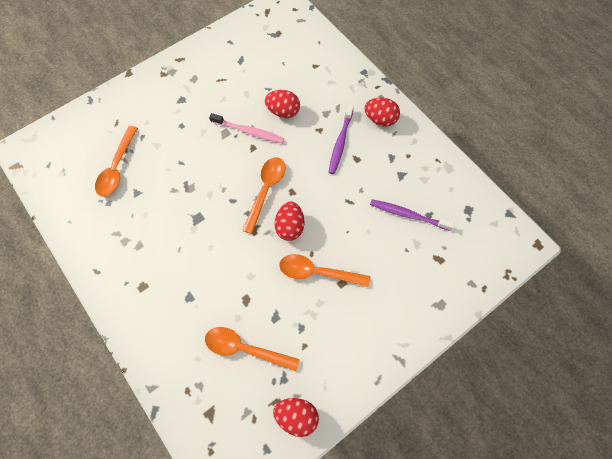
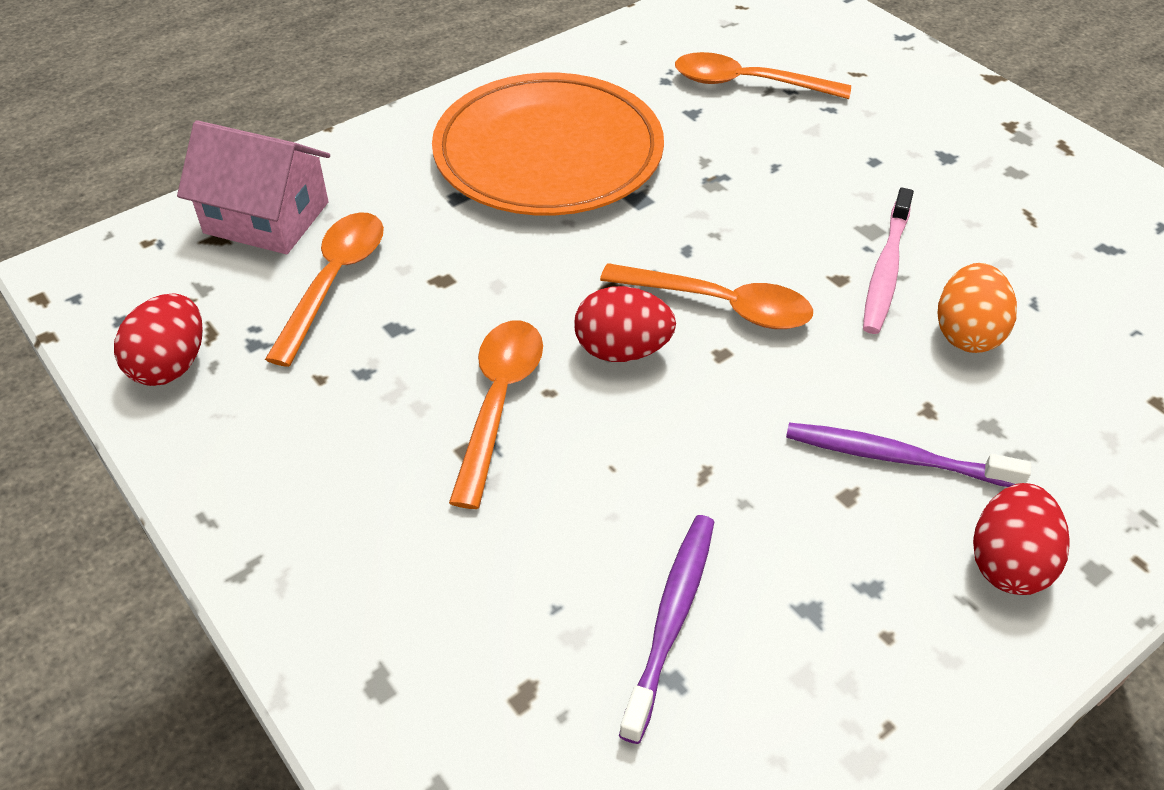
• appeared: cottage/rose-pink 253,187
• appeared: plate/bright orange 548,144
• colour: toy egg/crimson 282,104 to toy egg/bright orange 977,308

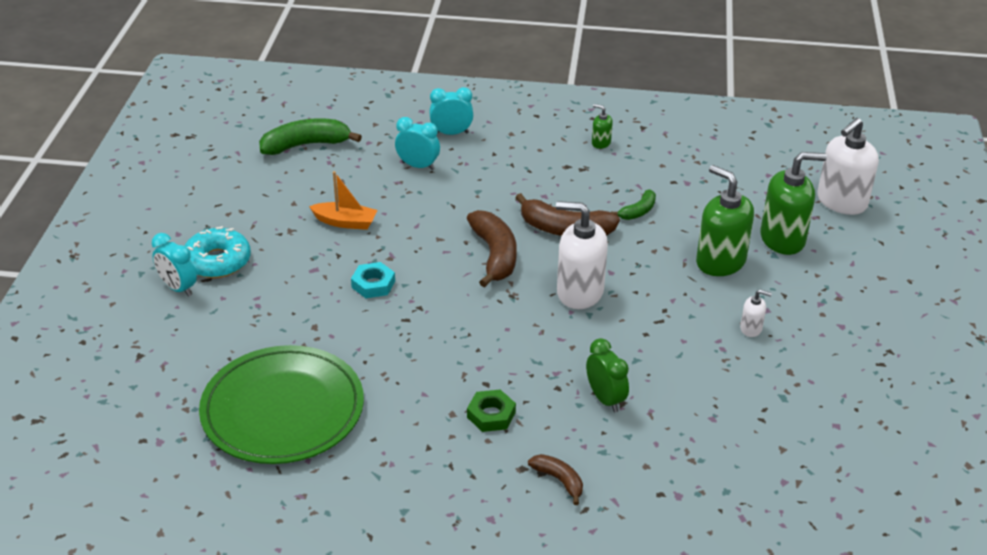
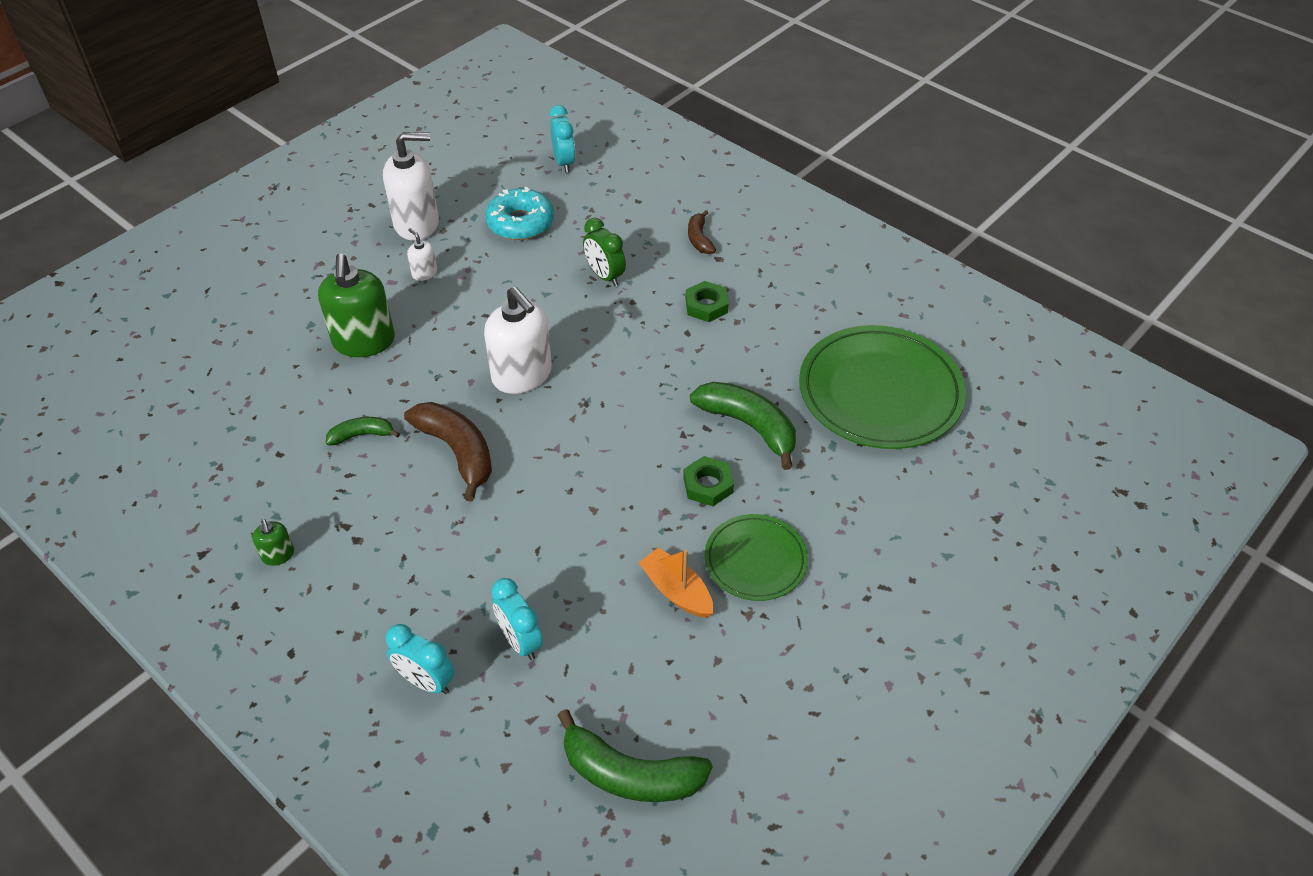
• relocated: soap pump/snow-white 848,166 to 411,186
• relocated: doughnut/aqua 217,252 to 519,213
• relocated: bedside clock/aqua 174,265 to 562,138
• spun: bedside clock/leaf-green 607,375 = 604,252 45 degrees counterclockwise
• colour: nut/aqua 373,280 to nut/leaf-green 708,481
• appeared: banana fruit/leaf-green 743,426
• appeared: plate/leaf-green 756,557
• missing: banana fruit/brown 491,248
• missing: soap pump/leaf-green 793,203

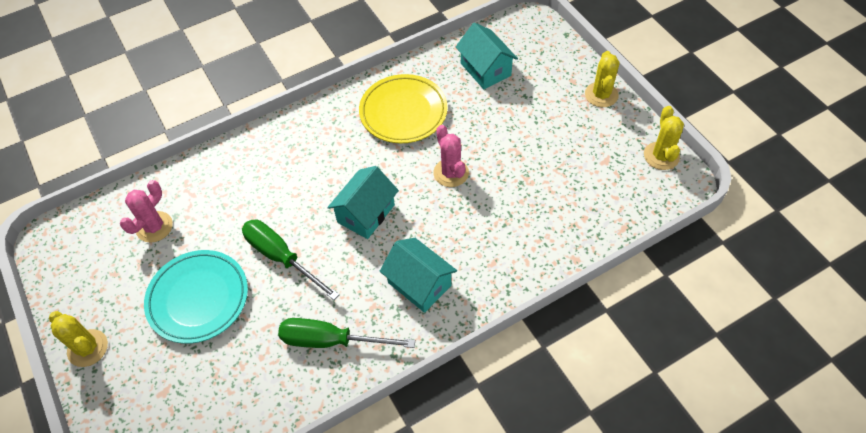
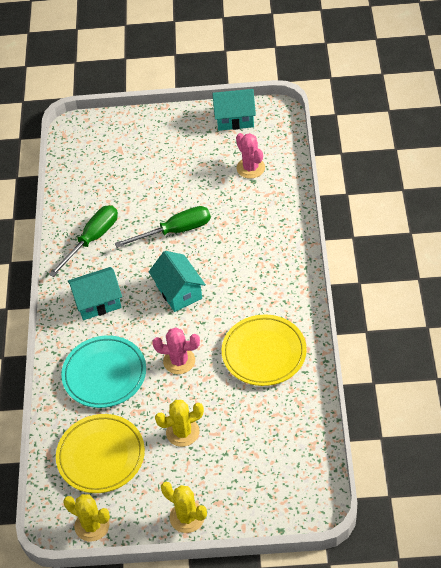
• appeared: plate/bright yellow 100,453
• relocated: plate/aqua 196,297 to 103,371
• relocated: cactus/bright yellow 78,339 to 179,423
• relocated: cottage/aqua 487,56 to 234,110

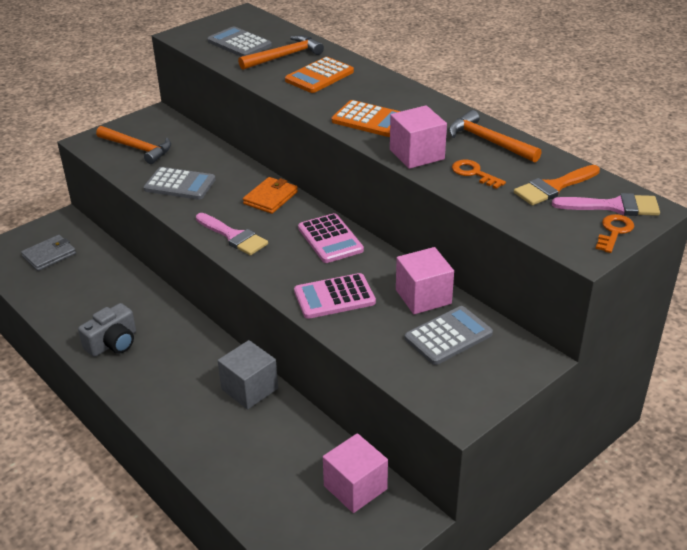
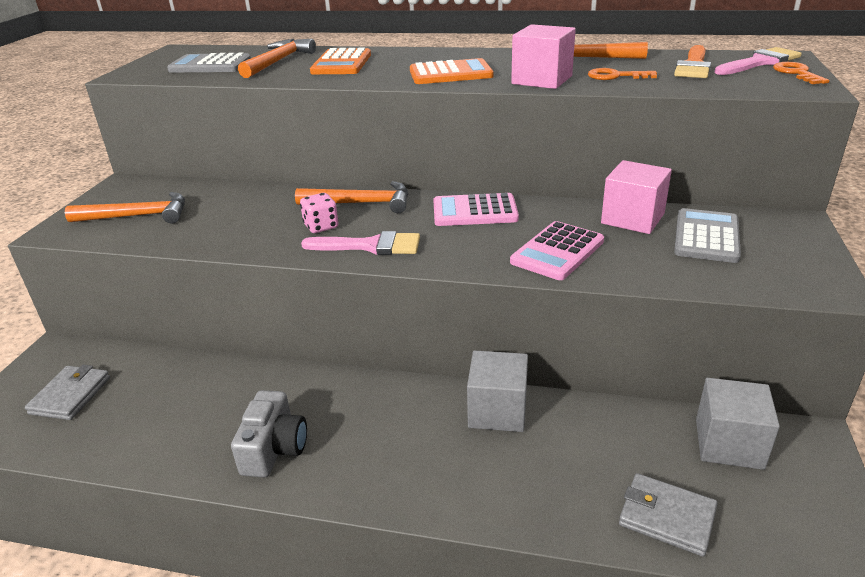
• exchanged: card wallet/bright orange 270,195 to hammer/bright orange 351,197
• appeared: dice/rose-pink 319,213
• spun: pocket calculator/rose-pink 331,238 = 476,209 150 degrees clockwise
• appeared: card wallet/ash-grey 668,515
• colour: solid cube/rose-pink 355,473 to solid cube/ash-grey 738,424
• missing: pocket calculator/ash-grey 180,183

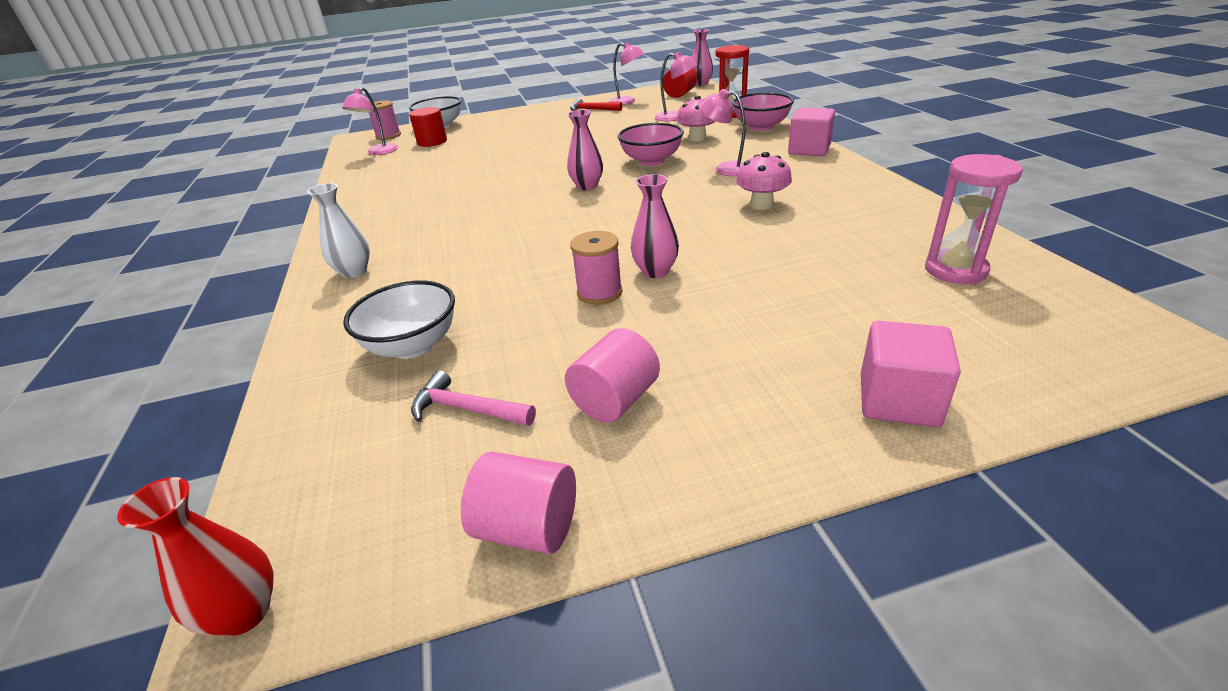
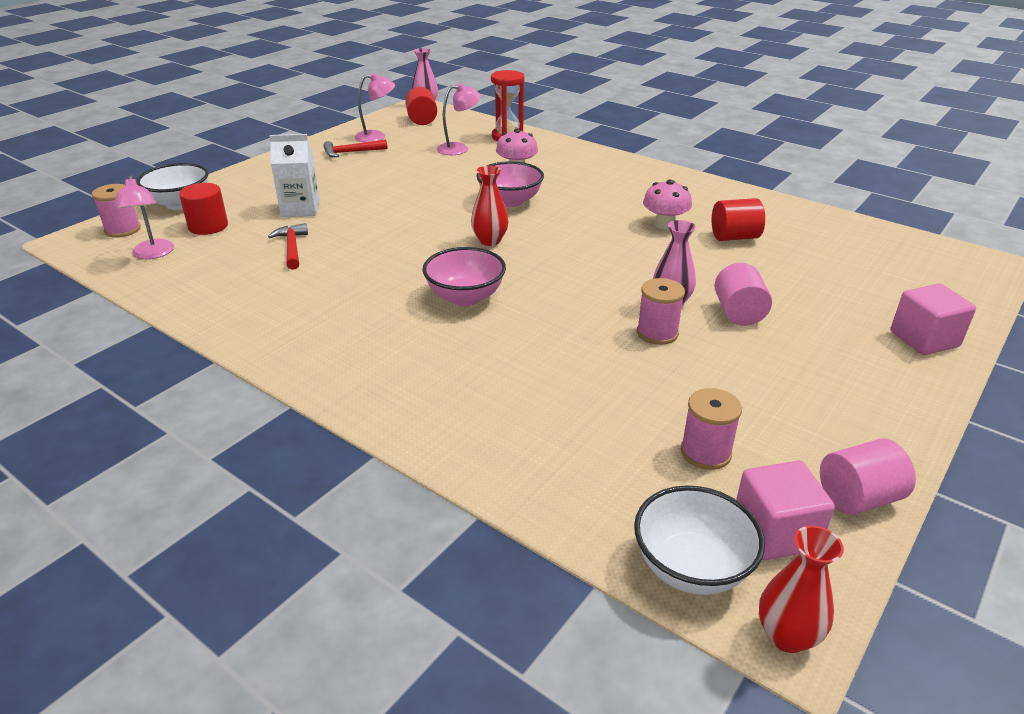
• appeared: hammer/crimson 288,246
• appeared: juice carton/snow-white 295,175
• relocated: serving bowl/rose-pink 763,112 to 464,276
• colour: flower vase/rose-pink 585,150 to flower vase/crimson 489,206
• relocated: serving bowl/snow-white 399,319 to 699,540
• exchanged: hammer/rose-pink 473,398 to bobbin/rose-pink 711,429
• appeared: cylinder shape/crimson 738,219
• relocated: cylinder shape/rose-pink 612,375 to 743,294
• relocated: solid cube/rose-pink 811,132 to 785,510
• missing: flower vase/snow-white 338,230
• missing: reading lamp/rose-pink 722,132
• missing: sandglass/rose-pink 974,219

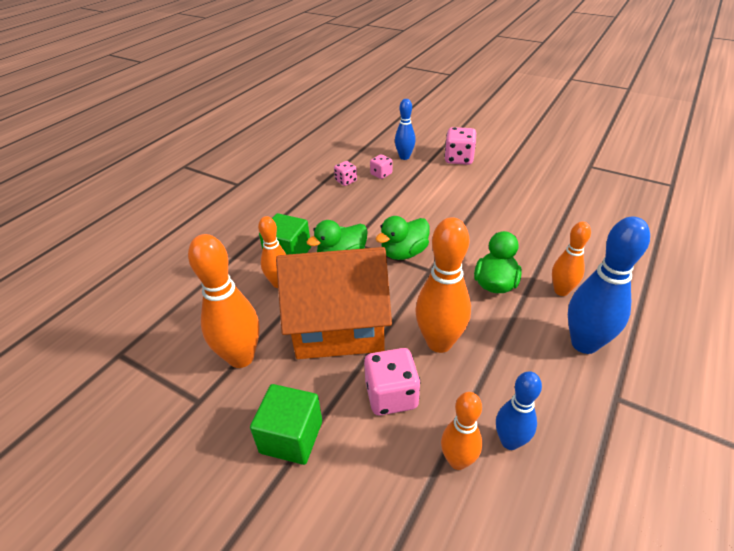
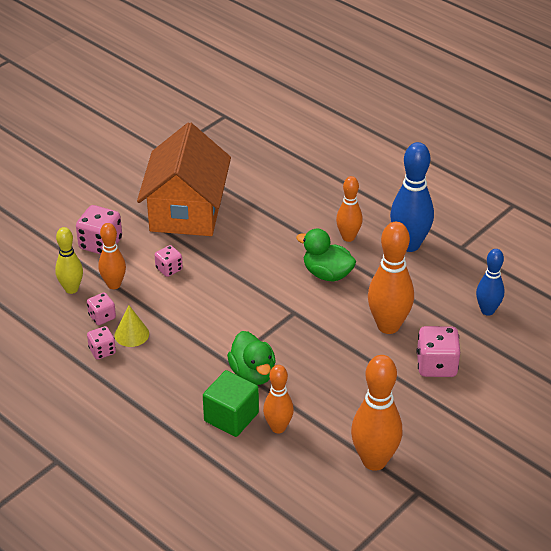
• colour: skittle/royal blue 405,129 to skittle/bright yellow 69,260
• relocated: skittle/bright orange 461,431 to 112,256
• appeared: cone/bright yellow 132,326
• relocated: cottage/bright orange 334,303 to 184,179
• appeared: dice/rose-pink 169,261
• missing: solid cube/leaf-green 286,424
• missing: rubber duck/leaf-green 402,238

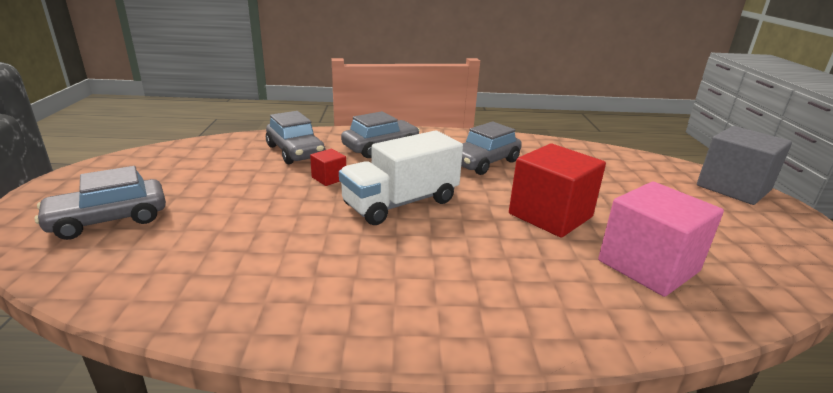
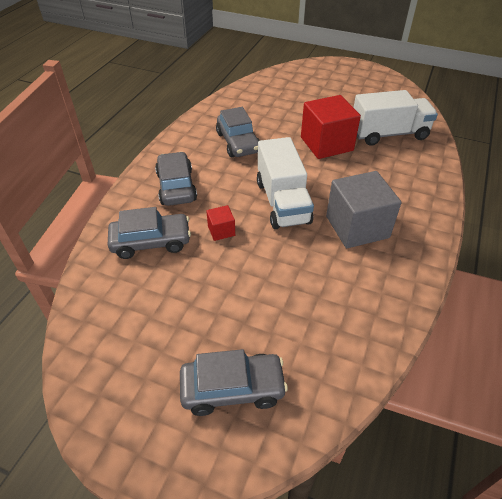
• spun: car/ash-grey 100,203 = 234,382 90 degrees counterclockwise
• relocated: solid cube/ash-grey 744,165 to 364,209
• exchanged: solid cube/rose-pink 661,239 to toy truck/snow-white 395,118

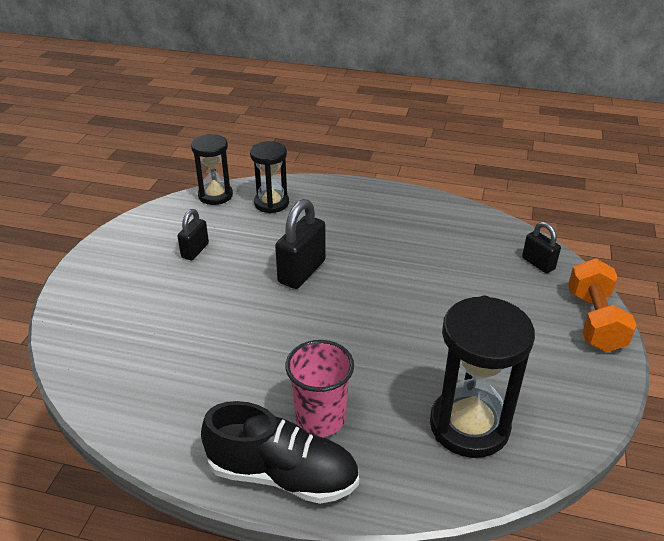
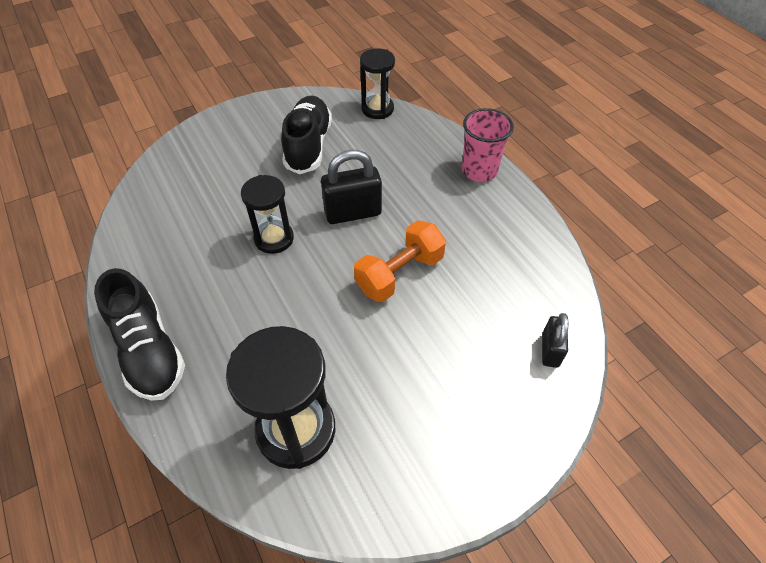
• relocated: sandglass/ebony 269,177 to 267,214
• exchanged: lock/ebony 193,234 to lace-up shoe/ebony 306,135
• relocated: hand weight/bright orange 602,305 to 400,261
• relocated: cup/rose-pink 319,388 to 488,145

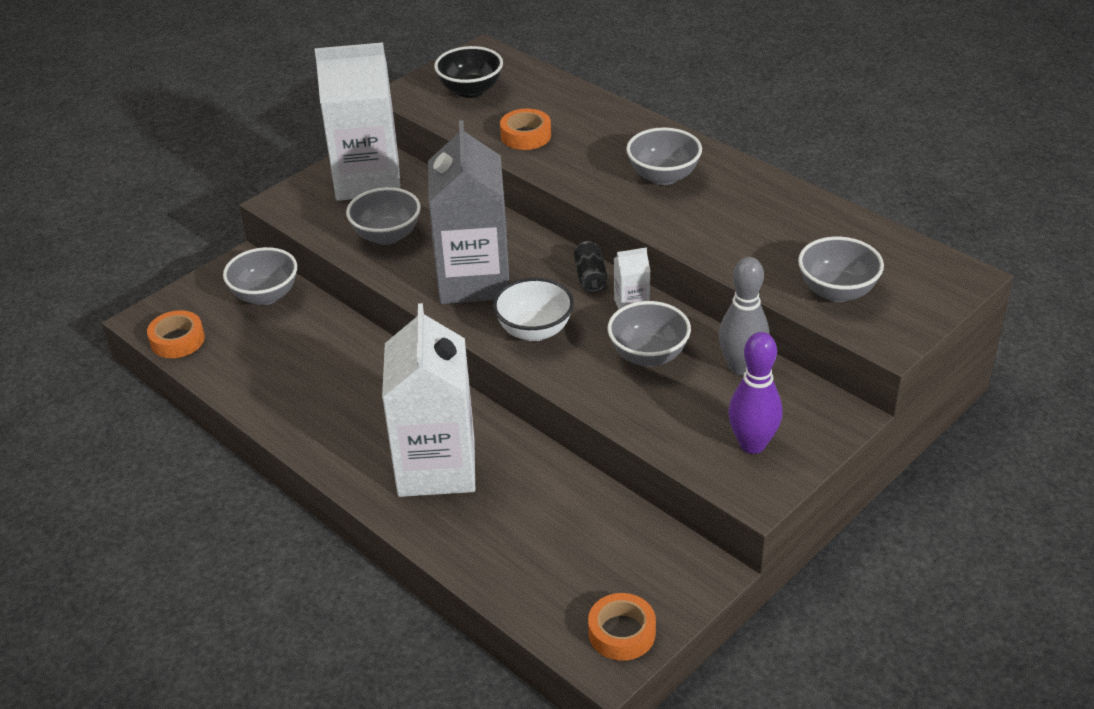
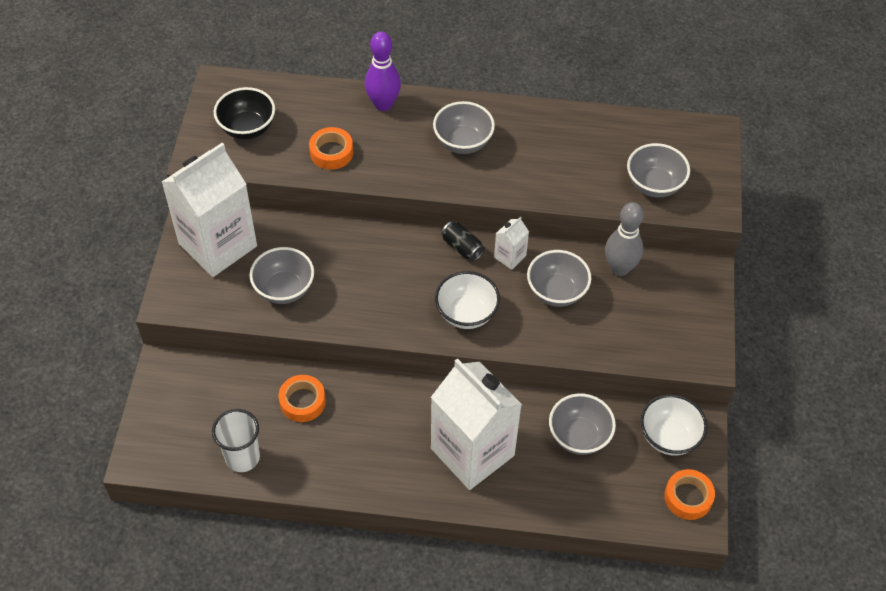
• appeared: cup/snow-white 236,440
• relocated: tape/bright orange 176,334 to 302,398
• relocated: skittle/royal purple 755,393 to 383,71
• relocated: serving bowl/ash-grey 260,276 to 582,424
• appeared: serving bowl/snow-white 673,424
• missing: juice carton/ash-grey 469,212

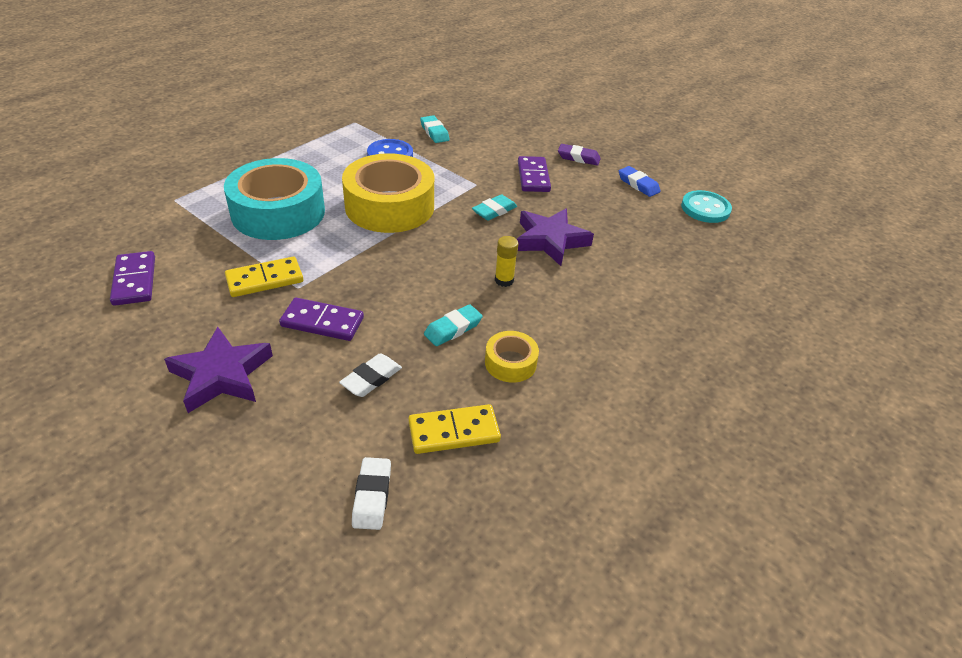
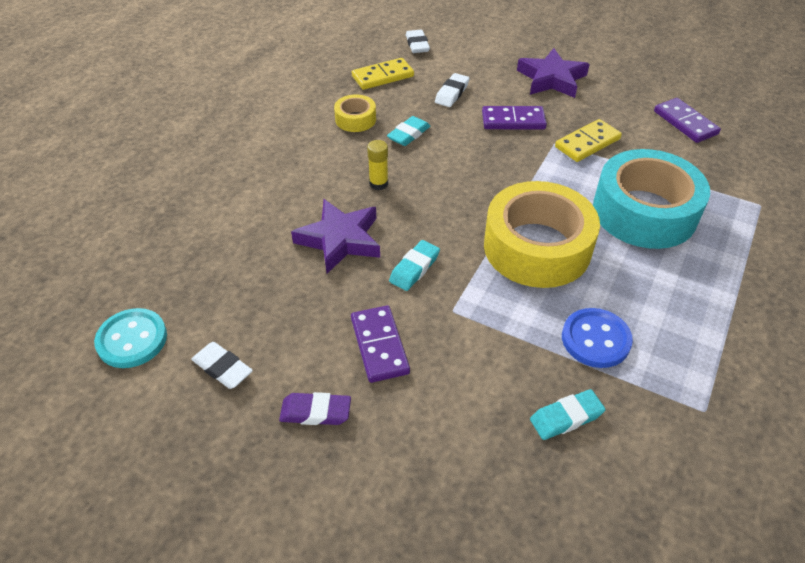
• colour: pencil eraser/royal blue 639,181 to pencil eraser/snow-white 222,365
• spun: pencil eraser/aqua 435,129 = 568,414 75 degrees counterclockwise

